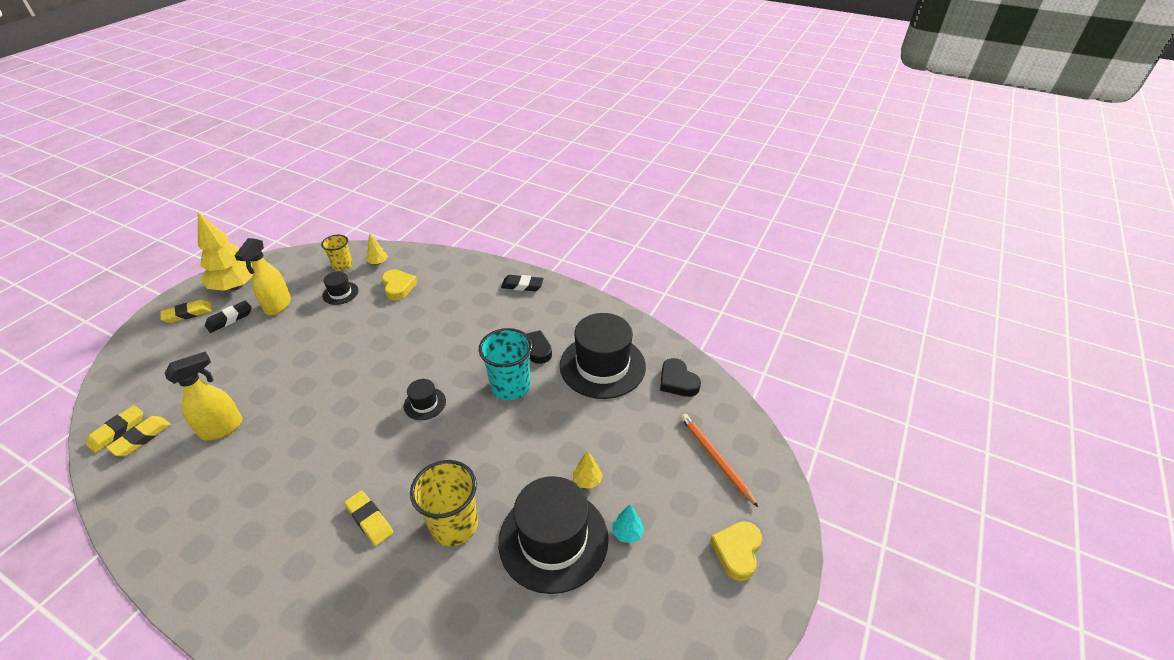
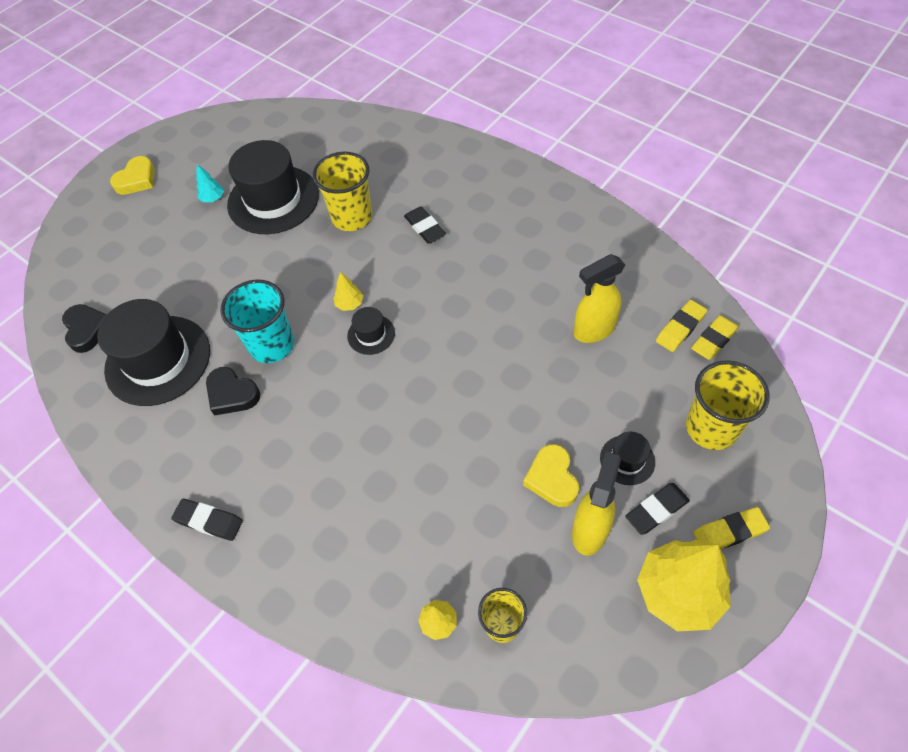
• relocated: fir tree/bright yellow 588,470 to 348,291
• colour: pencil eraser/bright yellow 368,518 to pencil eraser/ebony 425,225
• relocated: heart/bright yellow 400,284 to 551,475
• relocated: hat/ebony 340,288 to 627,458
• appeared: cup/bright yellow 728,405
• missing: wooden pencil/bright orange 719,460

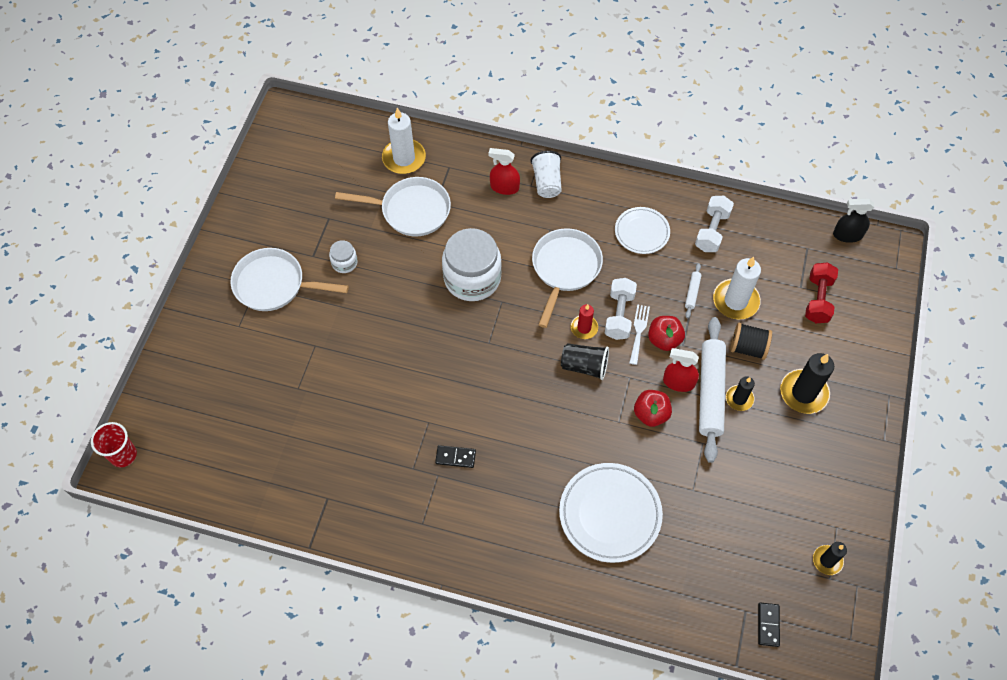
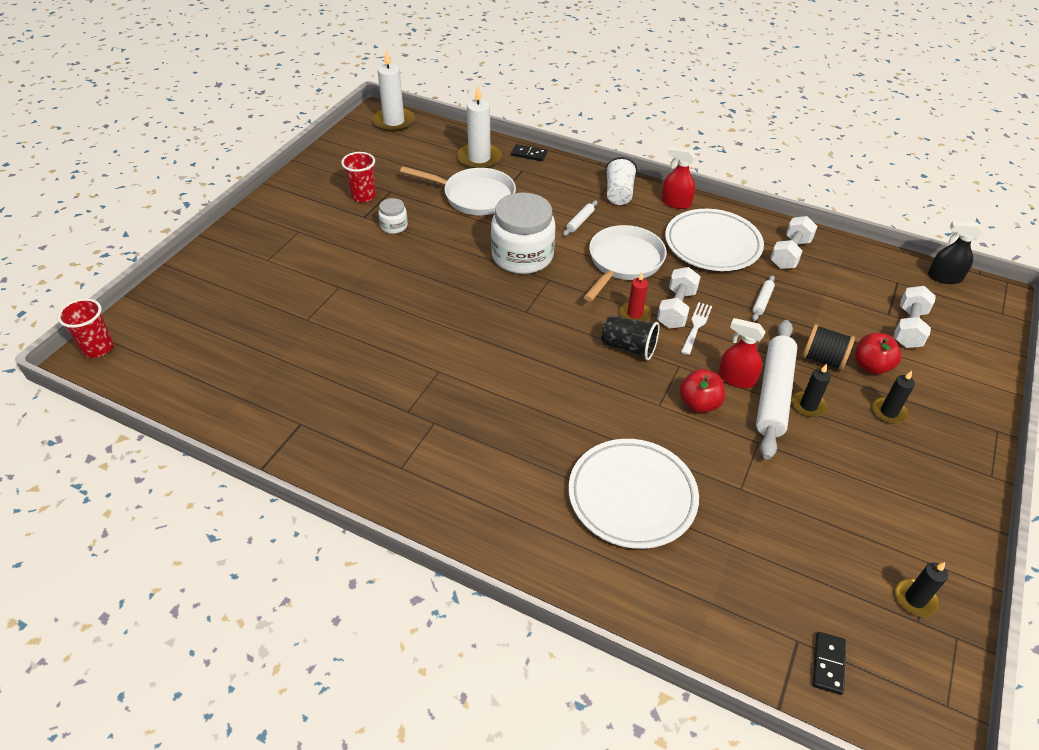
• appeared: cup/crimson 358,177
• relocated: pillar candle/snow-white 737,288 to 394,91
• relocated: domino piece/ebony 455,456 to 529,152
• appeared: rolling pin/snow-white 580,218
• relocated: sprayer/crimson 504,171 to 678,177
• size: plate/snow-white 642,230 = 714,240 x1.62
• relocated: apple/crimson 666,333 to 878,354
• size: pillar candle/ebony 807,383 = 893,397 x0.58
• colour: hand weight/crimson 821,292 to hand weight/snow-white 915,317
• missing: pan/snow-white 290,279

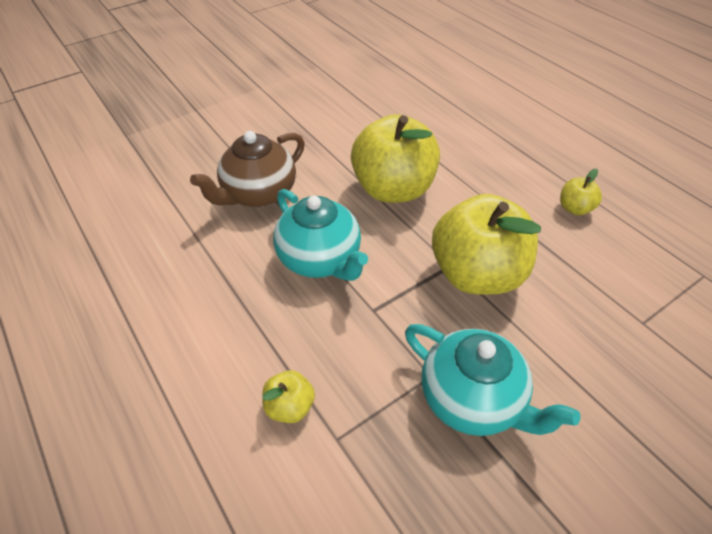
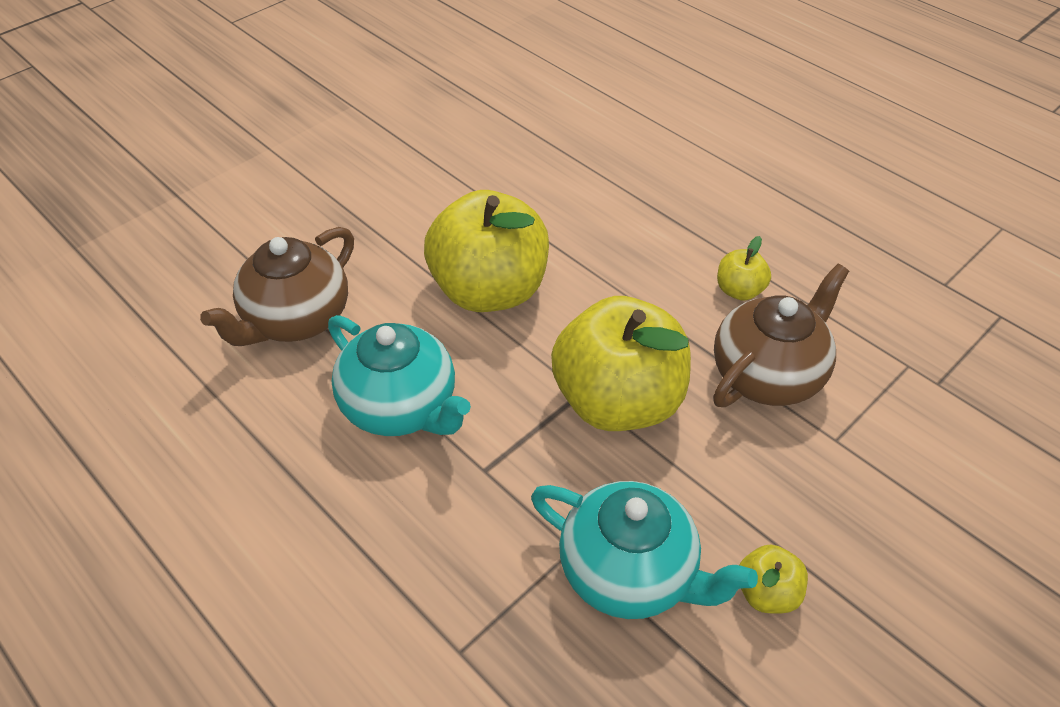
• appeared: tea pot/brown 781,335
• relocated: apple/bright yellow 288,396 to 774,579

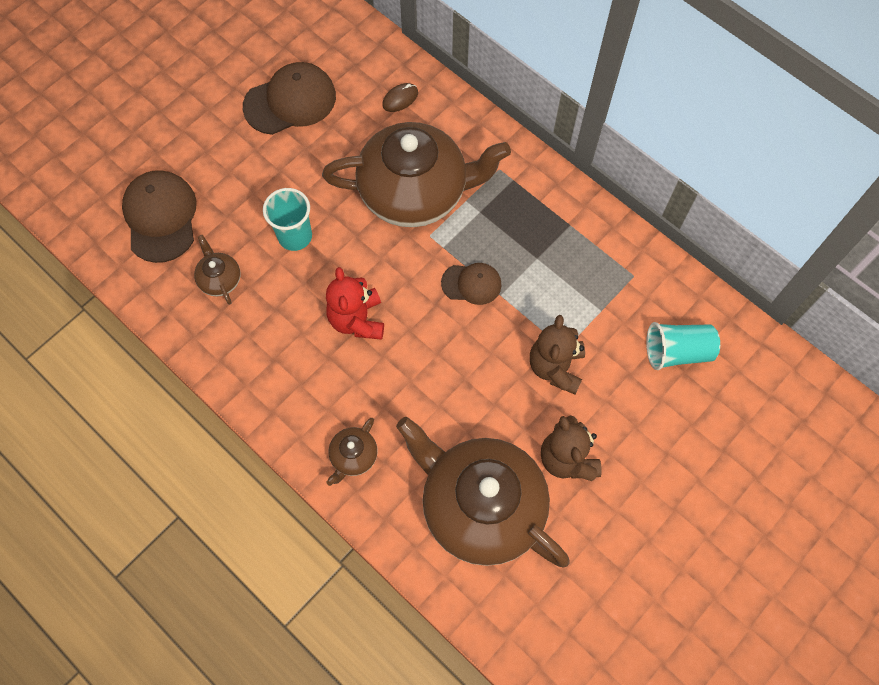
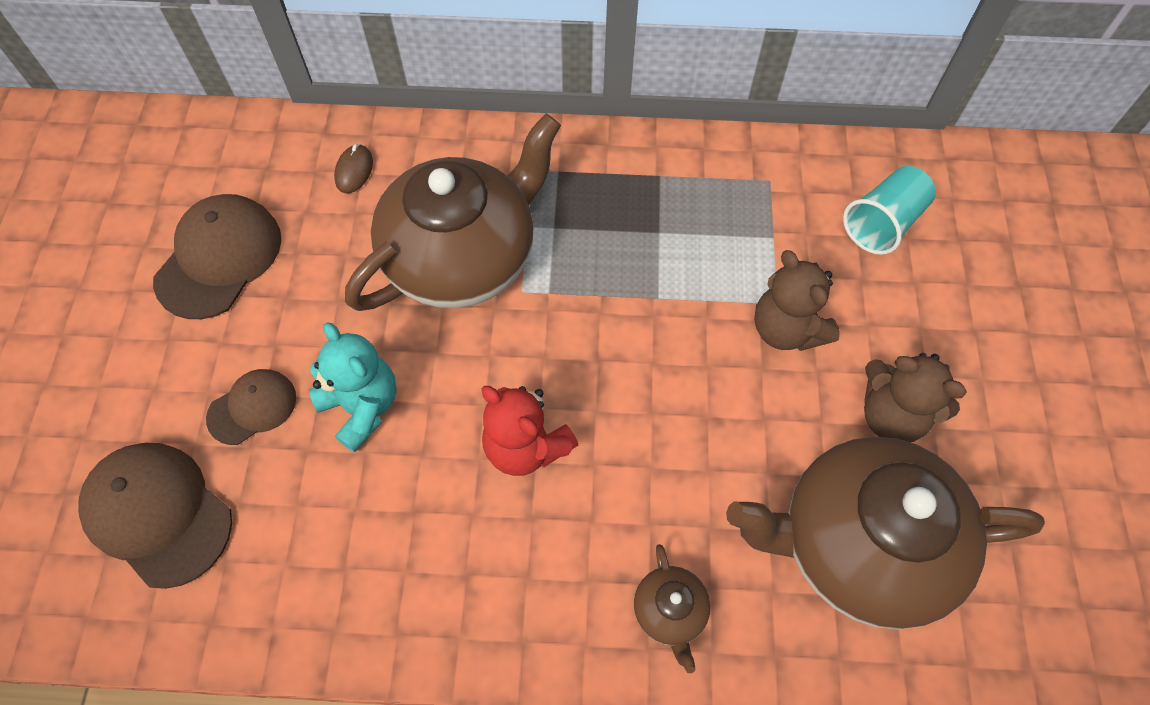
• relocated: peaked cap/brown 471,284 to 251,407
• exchanged: cup/aqua 287,219 to stuffed bear/aqua 353,387
• missing: tea pot/brown 217,270

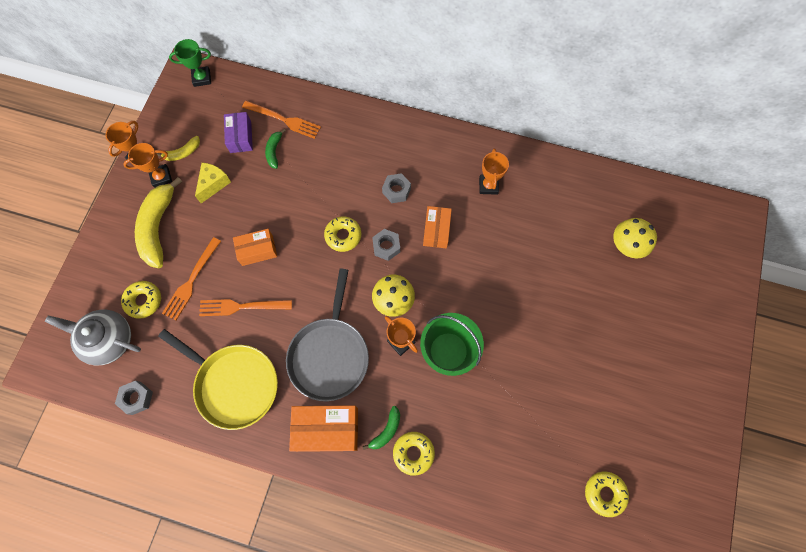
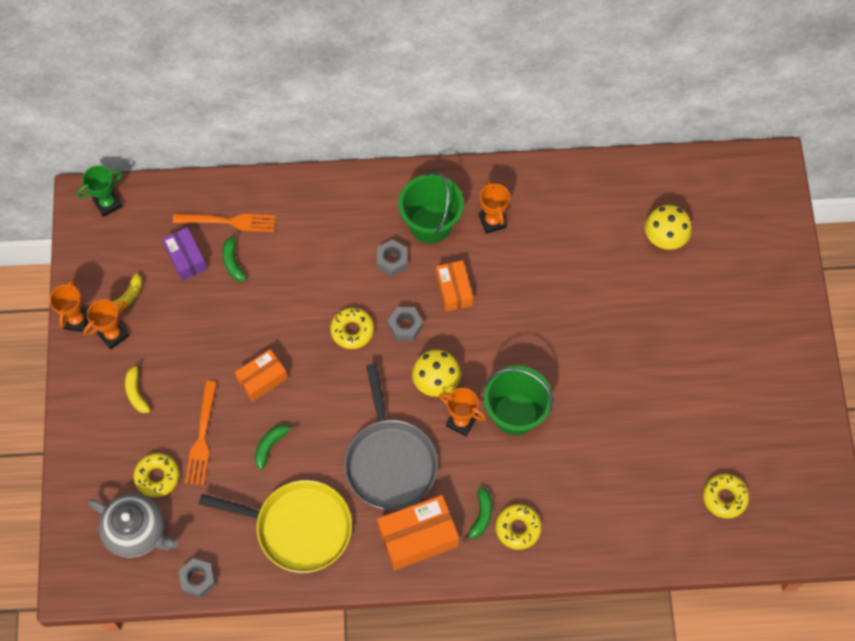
• spun: tea pot/ash-grey 93,337 = 132,525 150 degrees counterclockwise
• size: banana fruit/bright yellow 158,222 = 137,387 x0.48
• exchanged: table fork/bright orange 245,307 to banana fruit/leaf-green 276,447
• appeared: sand bucket/leaf-green 431,206
• missing: cheese/bright yellow 213,183

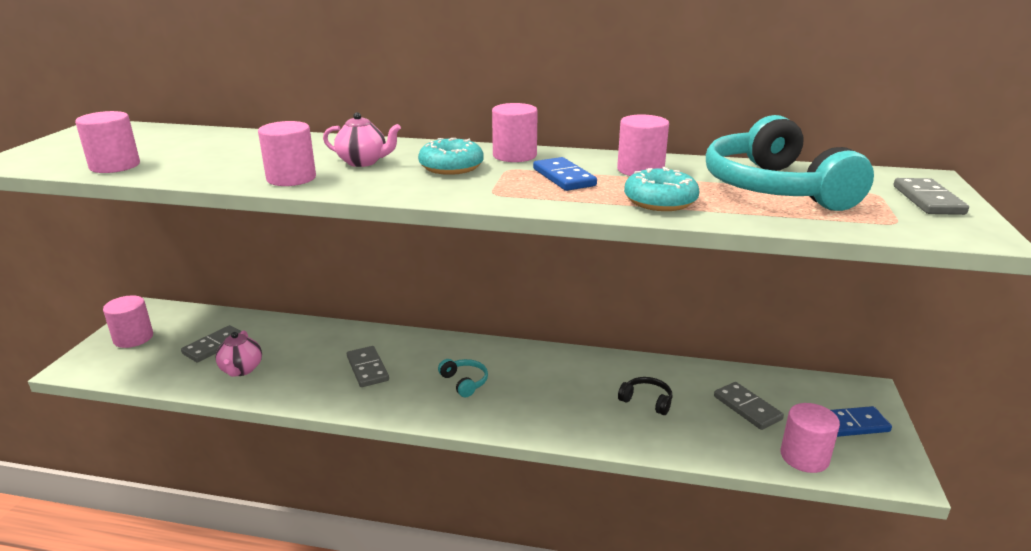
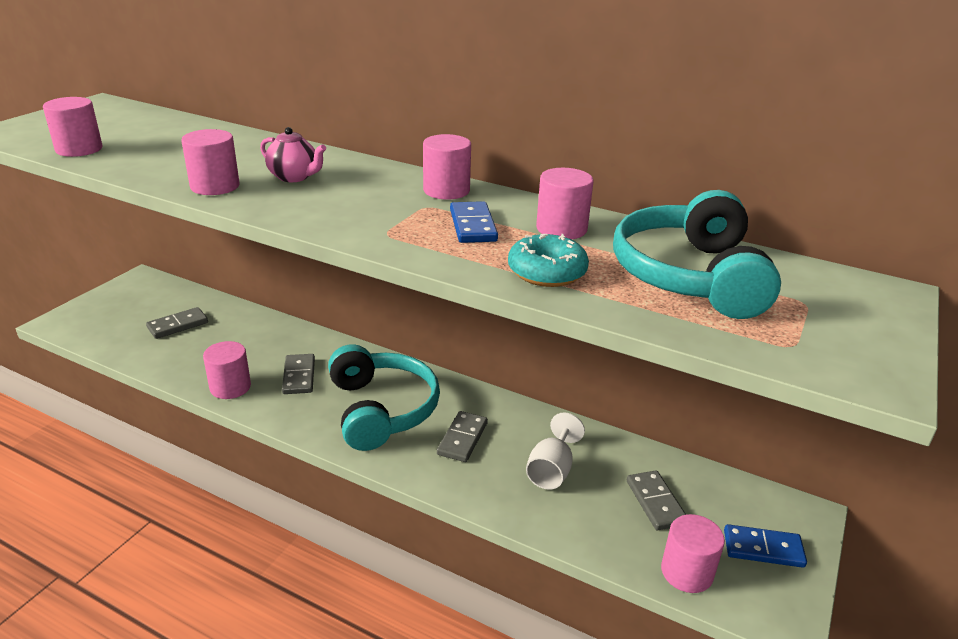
• relocated: cylinder shape/rose-pink 128,321 to 227,370
• size: over-ear headphones/aqua 463,378 = 384,397 x2.43
• relocated: domino piece/ash-grey 931,196 to 462,436
• exchanged: over-ear headphones/ebony 645,396 to chalice/snow-white 555,451
• missing: tea pot/rose-pink 238,353
• missing: doughnut/aqua 451,156

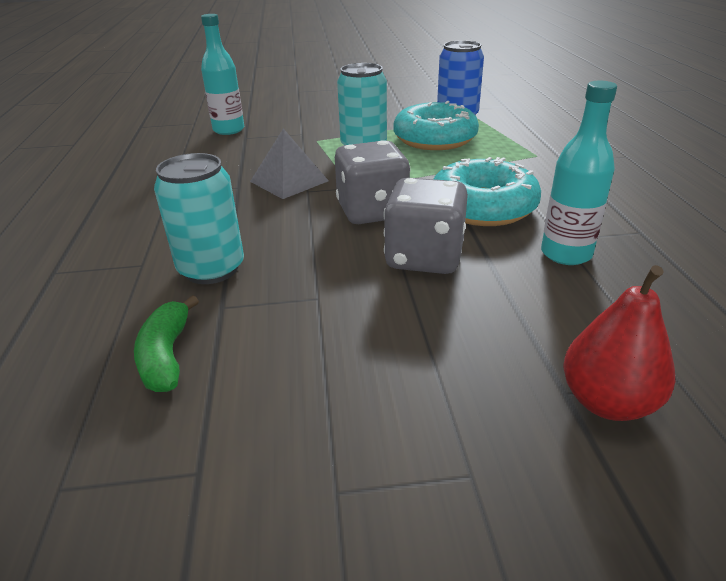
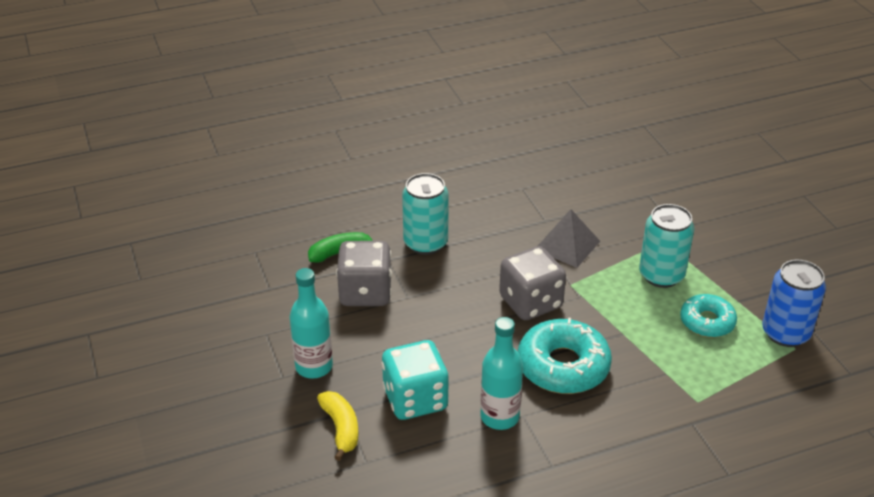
• relocated: drink bottle/aqua 222,74 to 311,323
• exchanged: toy pear/crimson 619,343 to banana fruit/bright yellow 337,426
• relocated: dice/ash-grey 425,226 to 364,273
• appeared: dice/aqua 415,380
• size: doughnut/aqua 436,125 = 708,315 x0.62

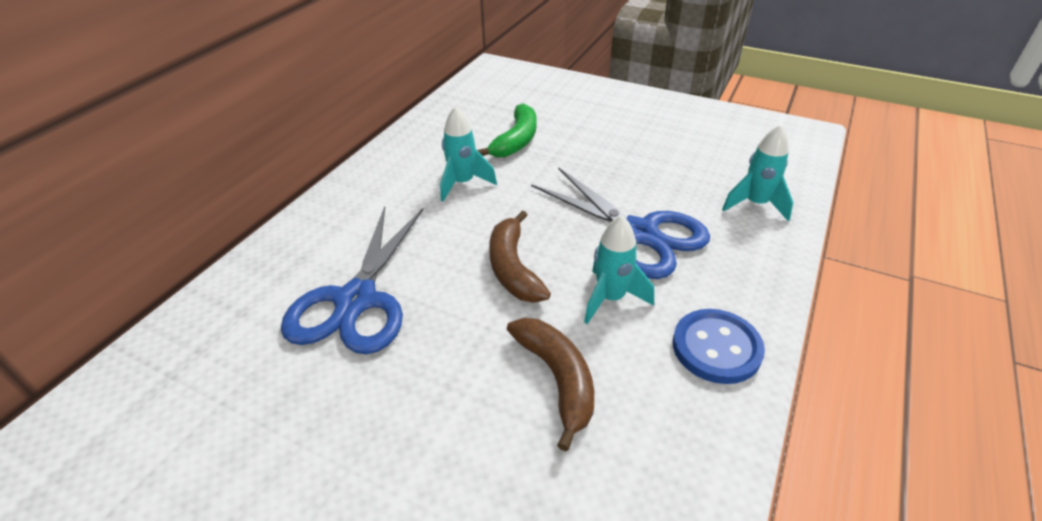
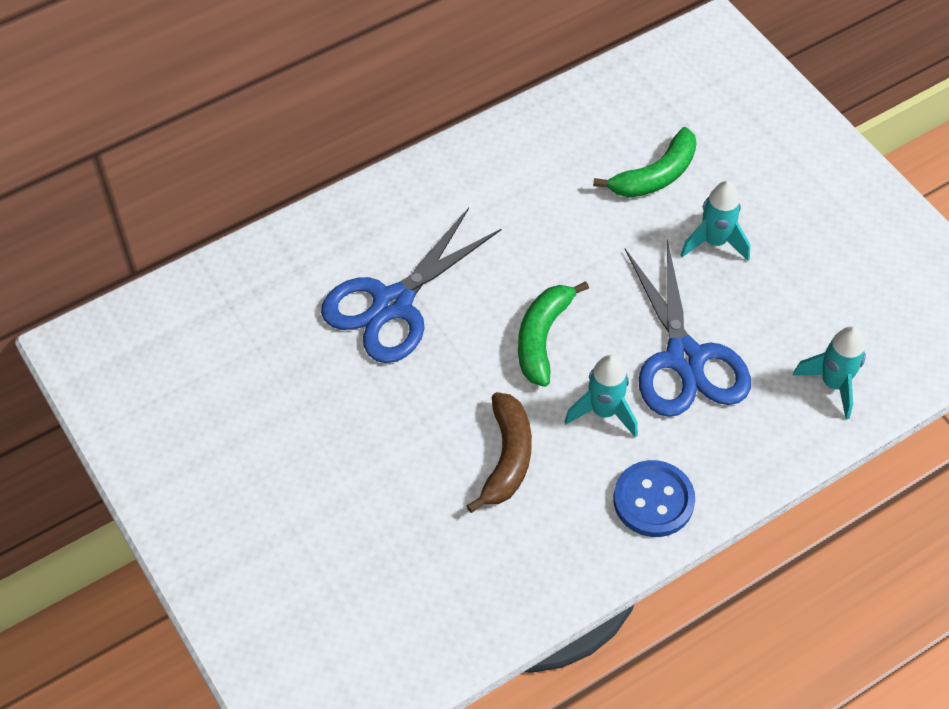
• colour: banana fruit/brown 520,256 to banana fruit/leaf-green 553,334
• relocated: spaceship/aqua 468,153 to 715,221

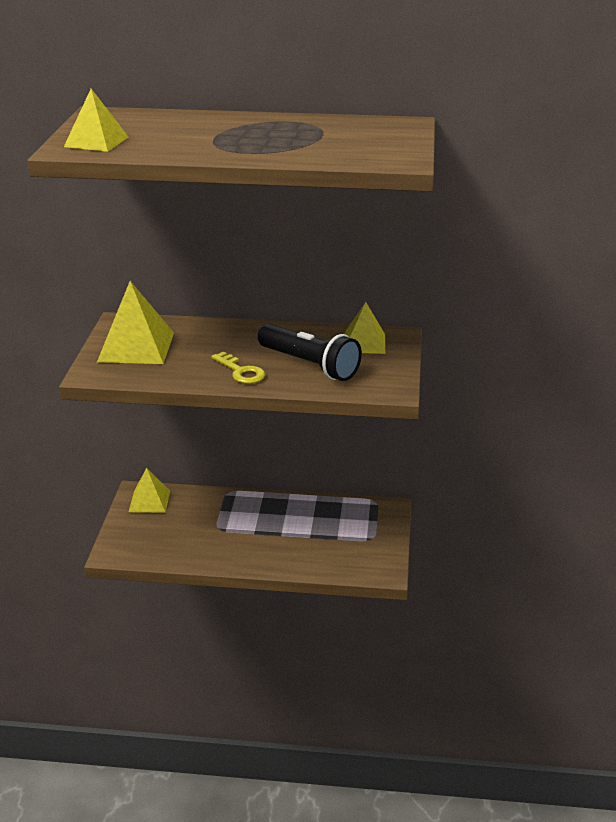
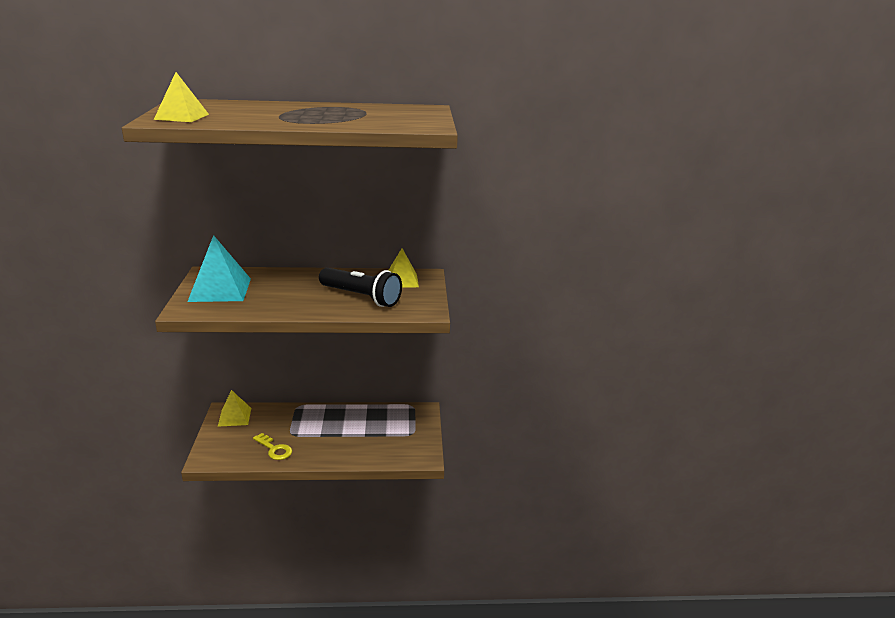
• colour: pyramid shape/bright yellow 135,322 to pyramid shape/aqua 219,268
• relocated: door key/bright yellow 238,367 to 272,446

